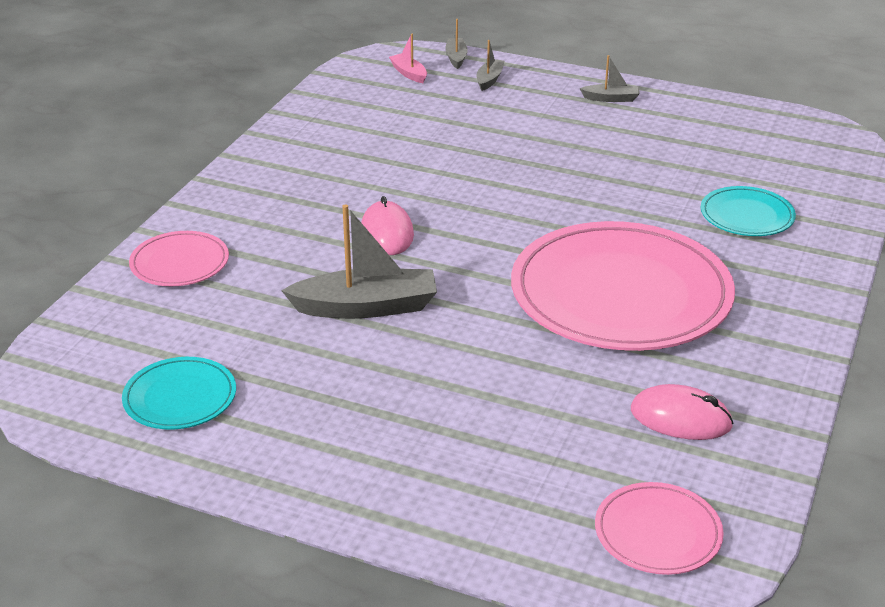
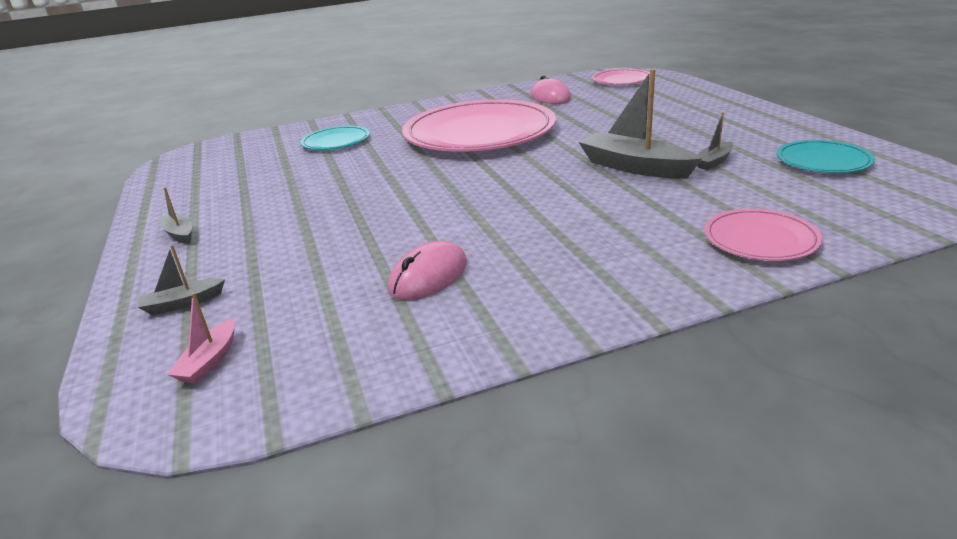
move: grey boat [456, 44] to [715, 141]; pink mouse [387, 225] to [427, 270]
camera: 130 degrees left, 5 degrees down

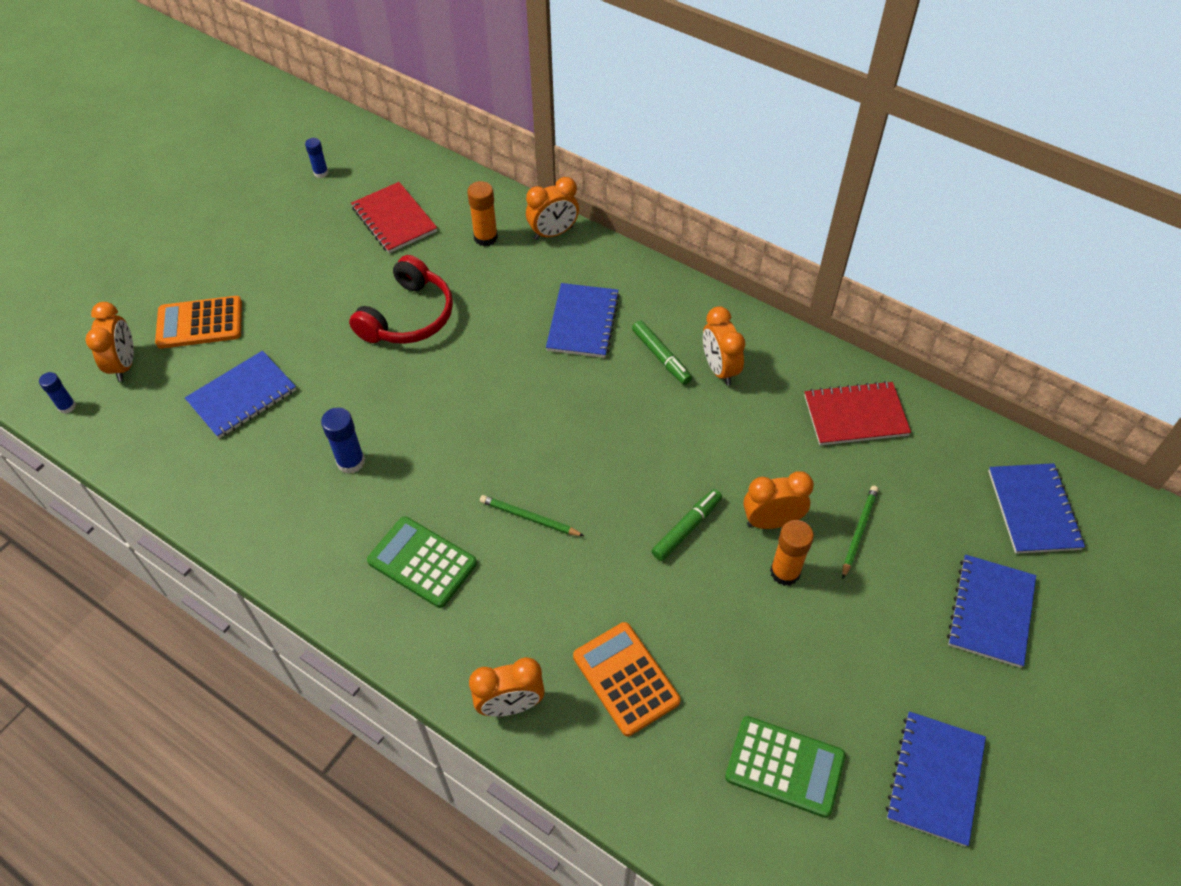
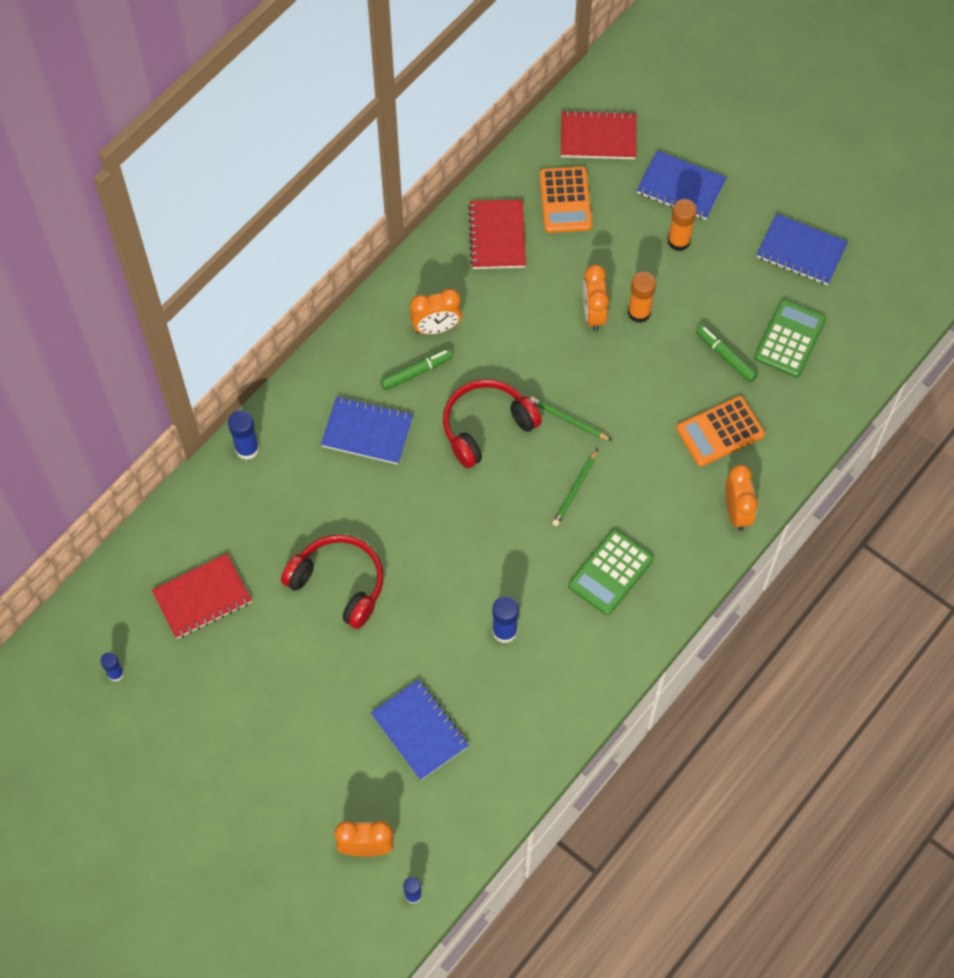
insert: red headphones [492, 423]
move: orange glue stick [482, 214] to [682, 225]; orange calculator [198, 322] to [565, 200]; green pencil [860, 532] to [571, 419]; green marker [687, 525] to [727, 353]
replace: orange clock [552, 208] to blue glue stick [243, 435]
recolor: blue notebook [1036, 508] to red notebook [598, 134]
camera: 85 degrees left, 10 degrees up

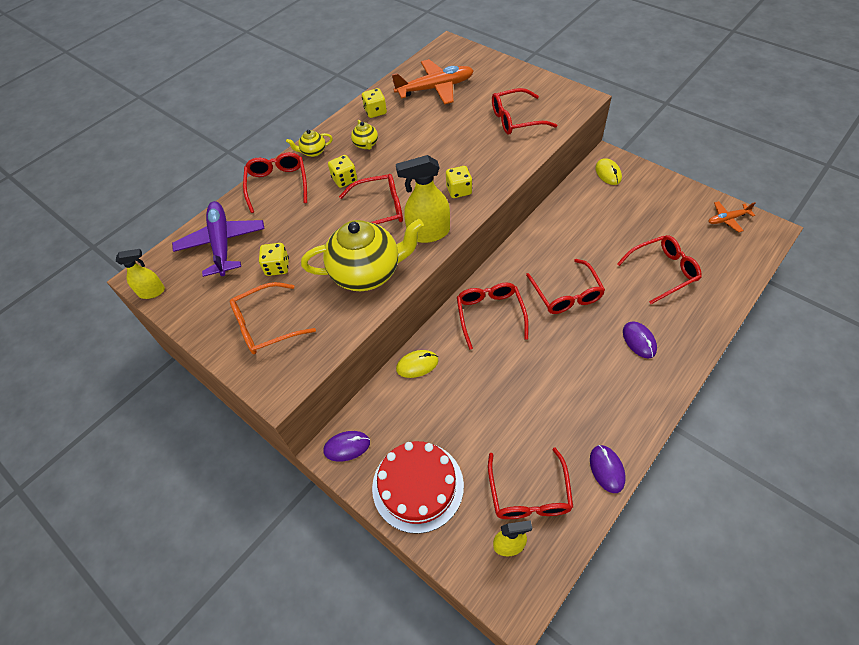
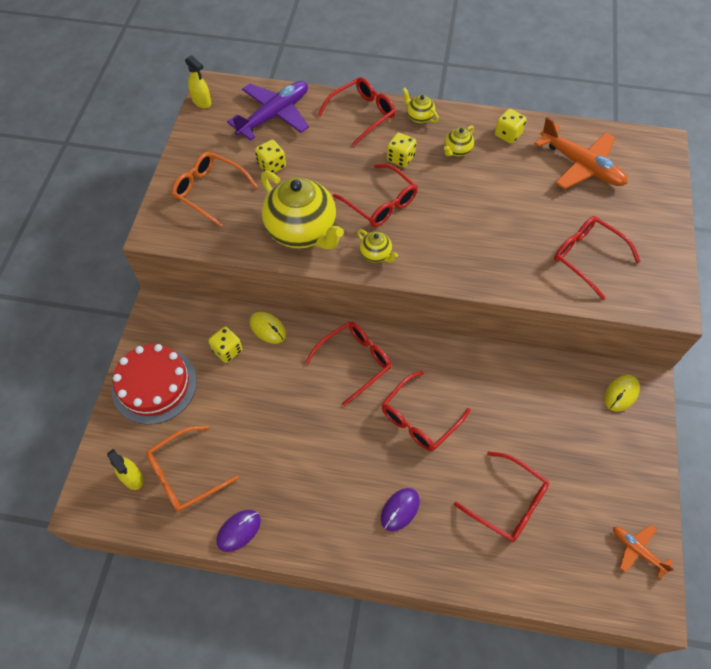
delete: purple mouse [346, 446]
move: yellow dice [459, 182] to [225, 345]
replace: yellow spray bottle [423, 199] to yellow teapot [377, 246]
recolor: red glasses [530, 483] to orange glasses [192, 469]
camera: 55 degrees right, 5 degrees up

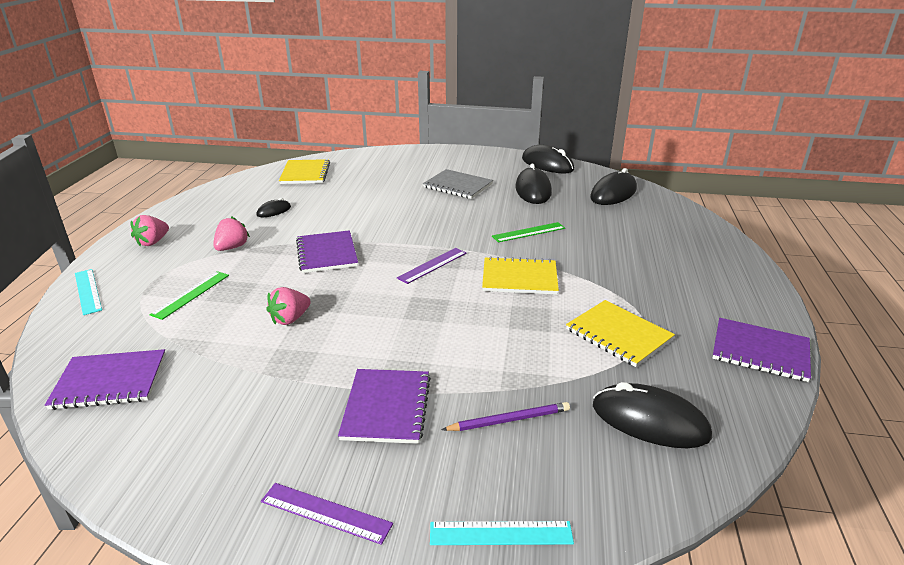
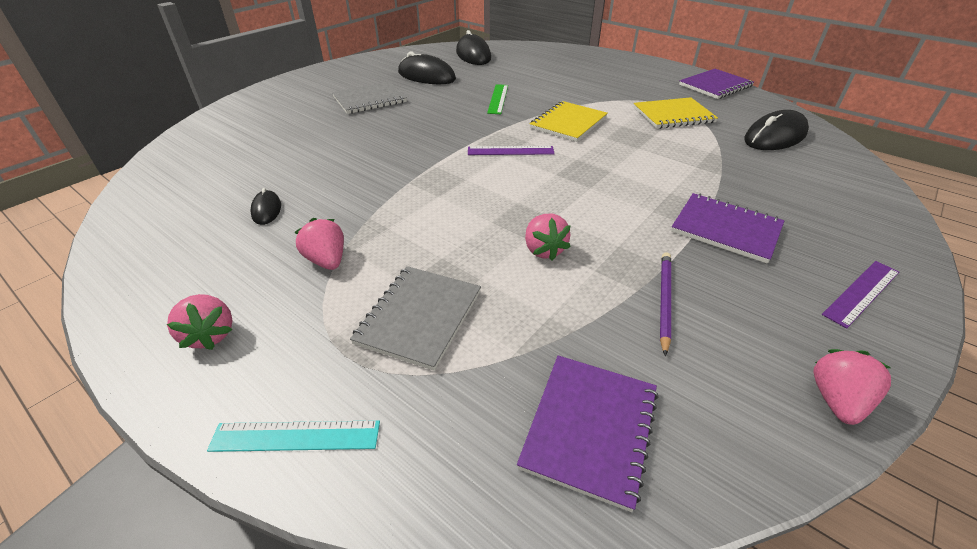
delete: black mouse [548, 158]; yellow notebook [304, 171]; purple notebook [327, 251]; turquoise ruler [502, 533]
insert: pink strawberry [852, 387]
move: purple pencil [505, 416] to [665, 304]
replace: green ruler [189, 295] to grey notebook [415, 318]
rotate: purple ruler [431, 266] = [511, 150] 75 degrees counterclockwise
camera: 60 degrees left, 10 degrees up

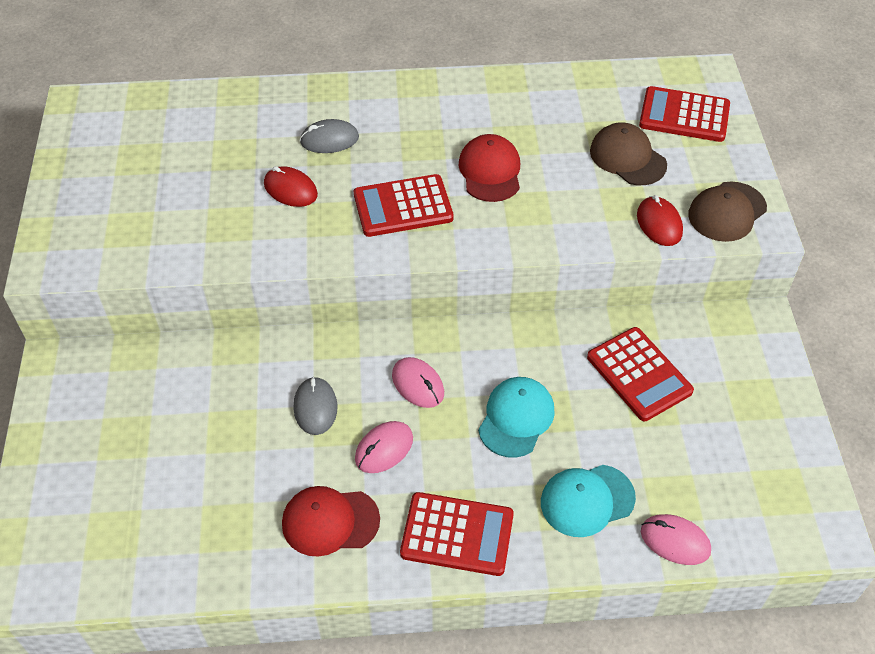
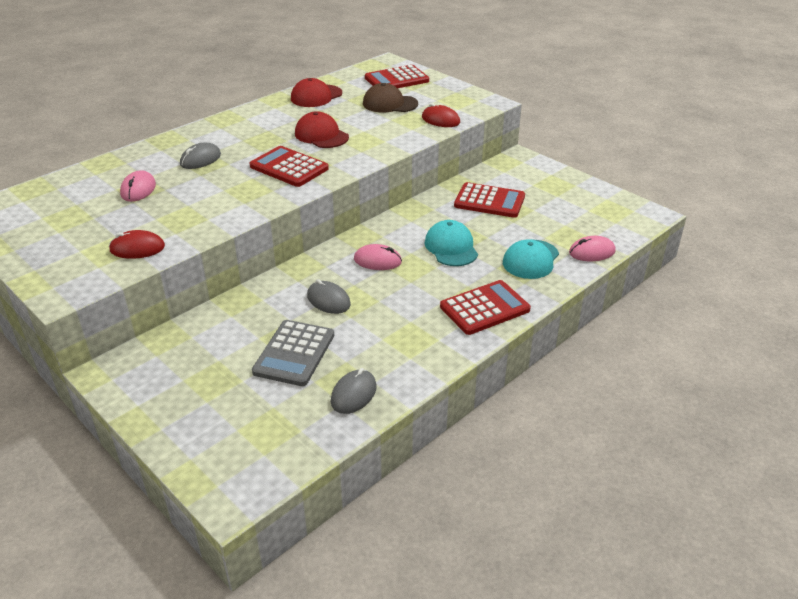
delete: brown cap [727, 211]
insert: grey calculator [293, 353]; grey mouse [354, 391]
move: red mouse [291, 186] to [137, 244]; pink mouse [384, 447] to [138, 186]; red cap [331, 521] to [316, 92]
rotate: red calculator [404, 205] = [289, 166] 90 degrees clockwise
camera: 40 degrees left, 15 degrees down

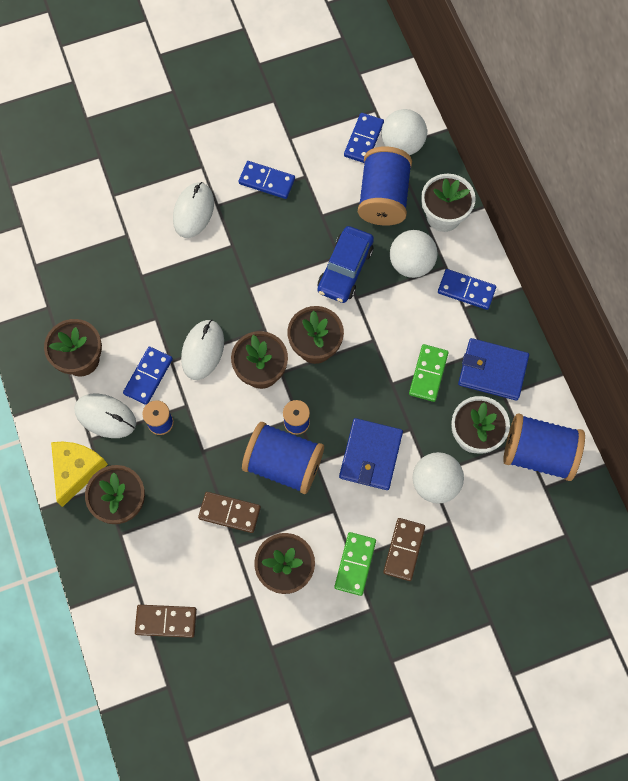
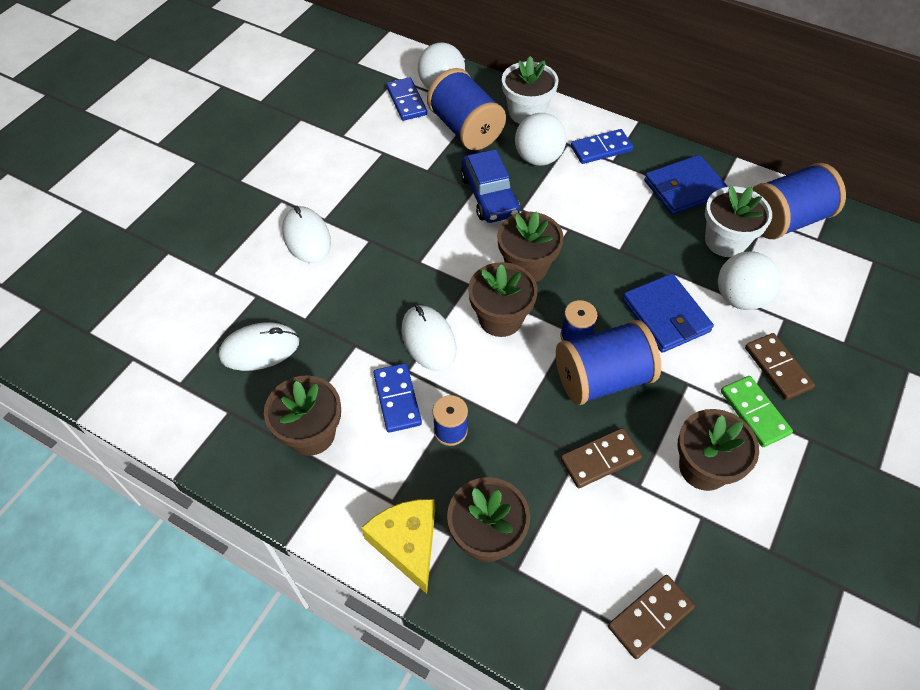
delete: blue domino [266, 180]; green domino [429, 373]
move: white mouse [105, 415] to [259, 346]
camera: 40 degrees left, 15 degrees down

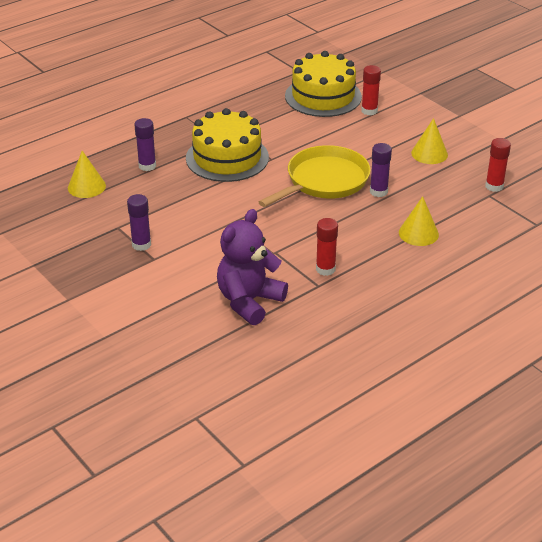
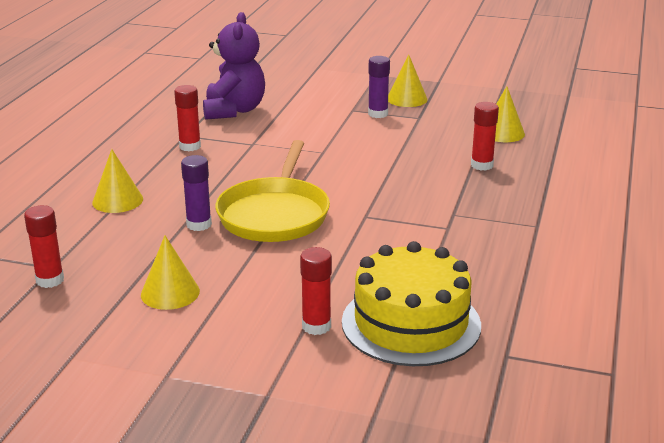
delete: yellow cake [227, 145]
insert: yellow cone [408, 81]
recolor: purple glue stick [145, 144] to red glue stick [485, 136]
camera: 145 degrees right, 10 degrees down

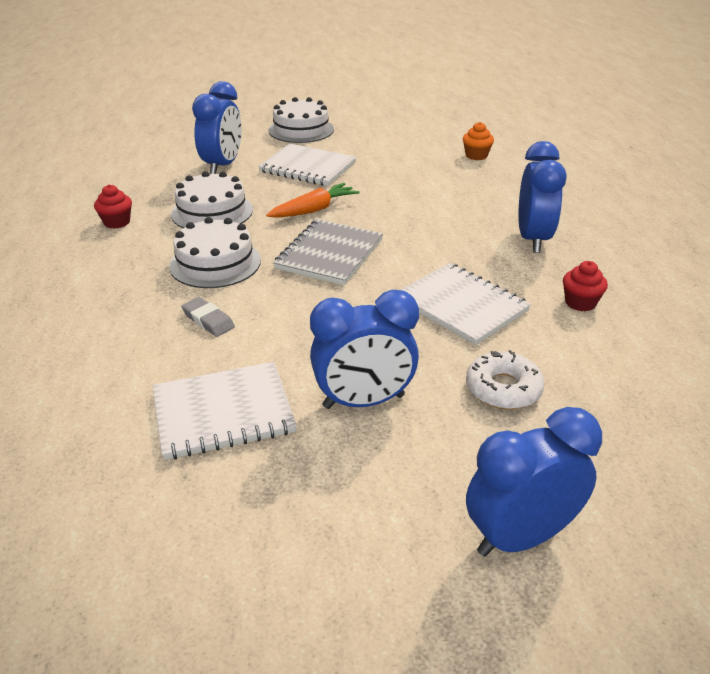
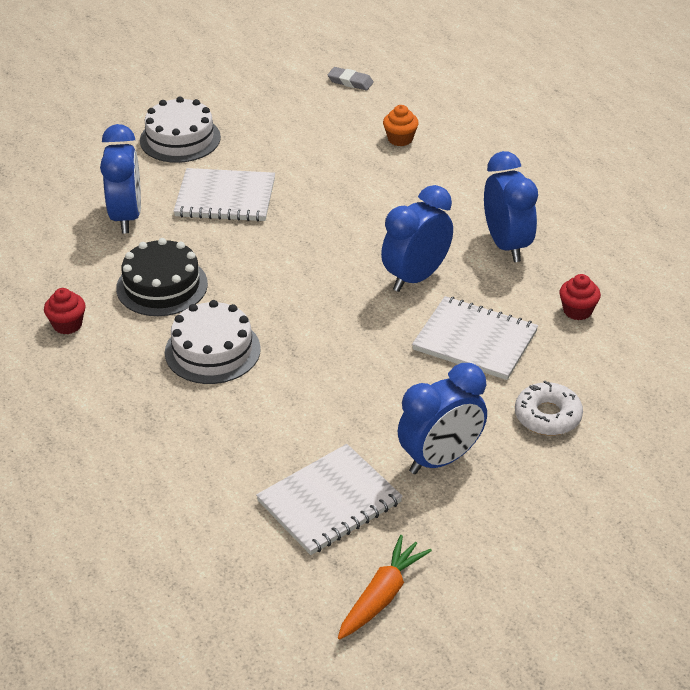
delete: grey notebook [328, 252]
move: orange carrot [313, 200] to [385, 587]; grey eraser [208, 317] to [350, 78]; blue clock [534, 482] to [417, 238]
recolor: white cake [212, 199] to black cake [162, 277]
camera: 20 degrees left, 5 degrees up

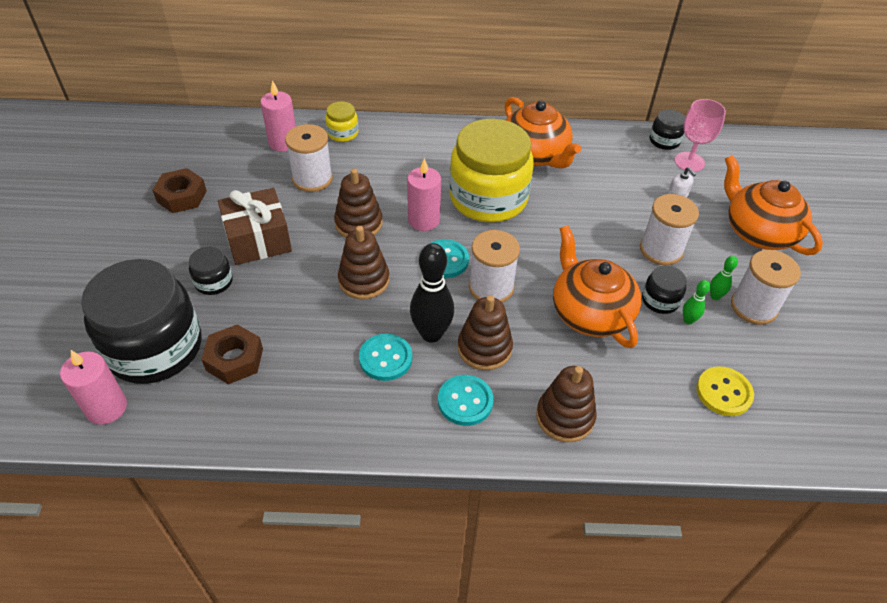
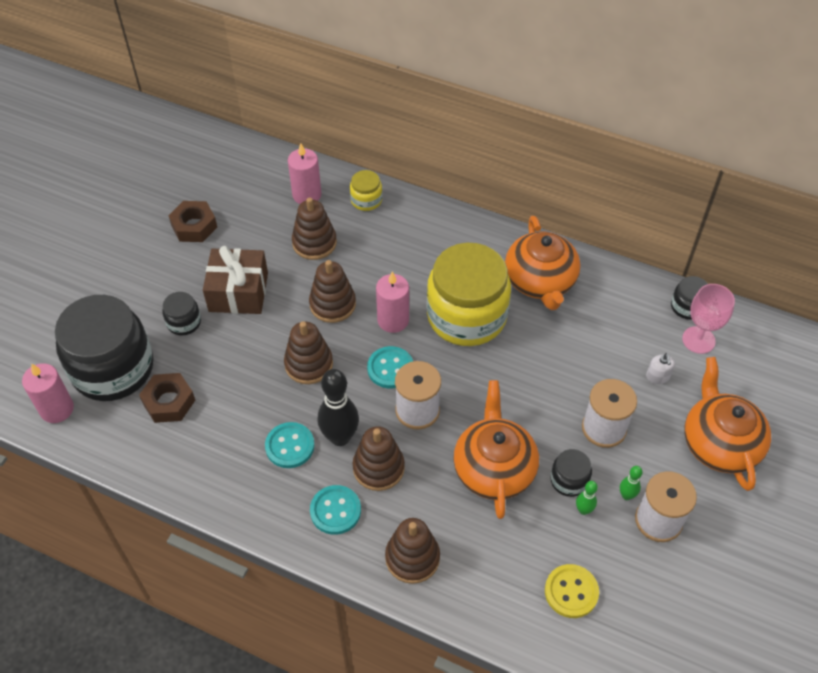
replace: white spool [309, 158] to brown stacking toy [314, 228]
camera: 25 degrees right, 5 degrees up

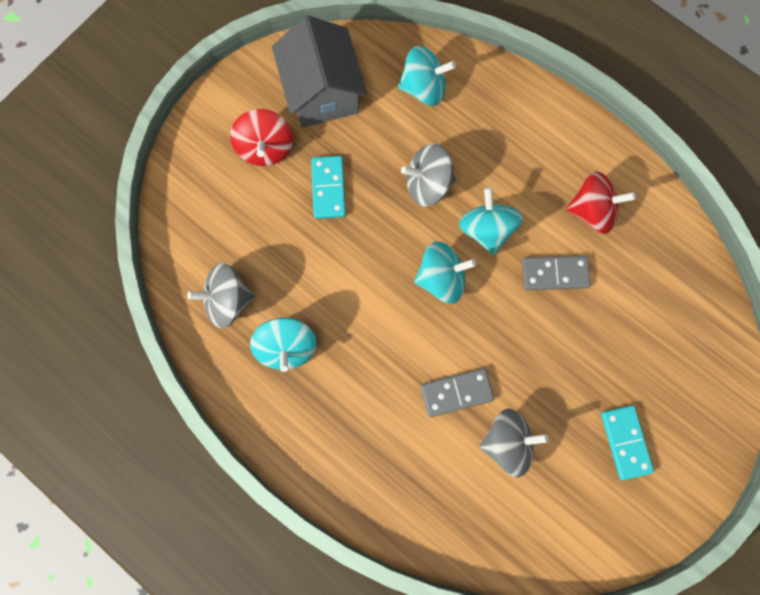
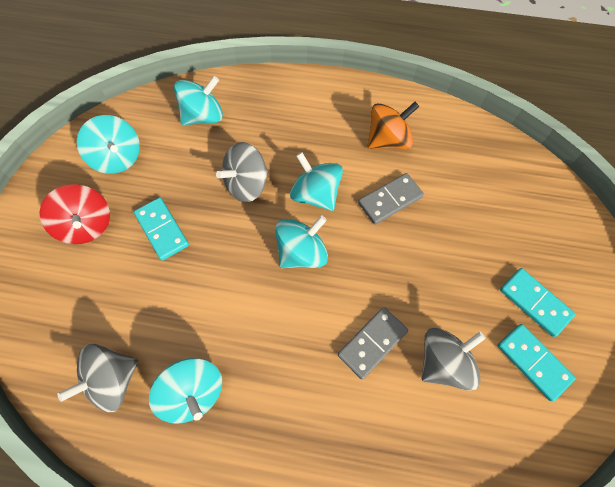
insert: turquoise domino [536, 362]
replace: grey house [319, 71] to turquoise spinning top [108, 144]
recolor: red spinning top [601, 202] to orange spinning top [393, 125]
camera: 30 degrees left, 10 degrees down

